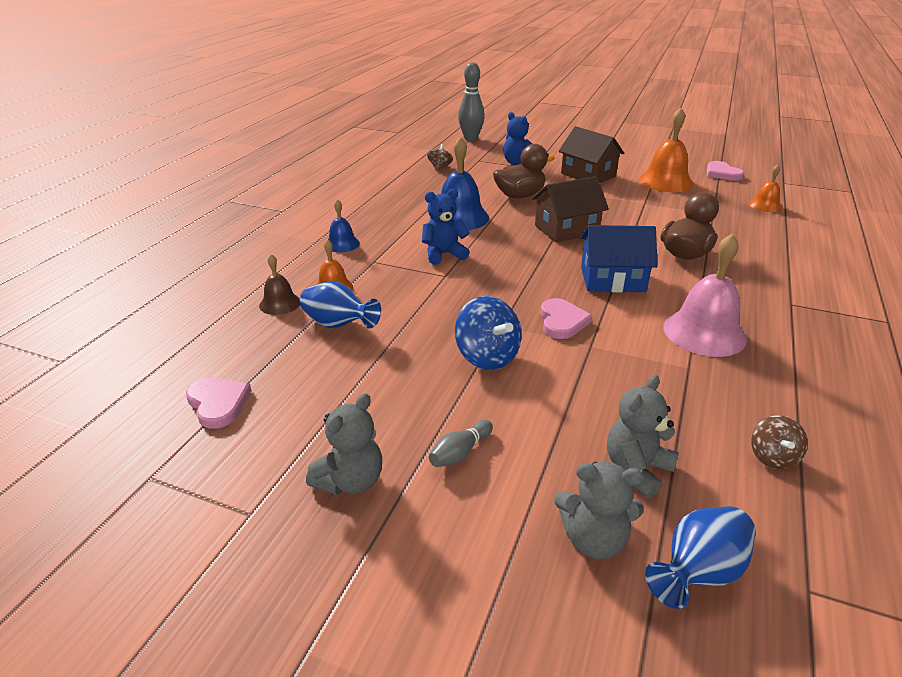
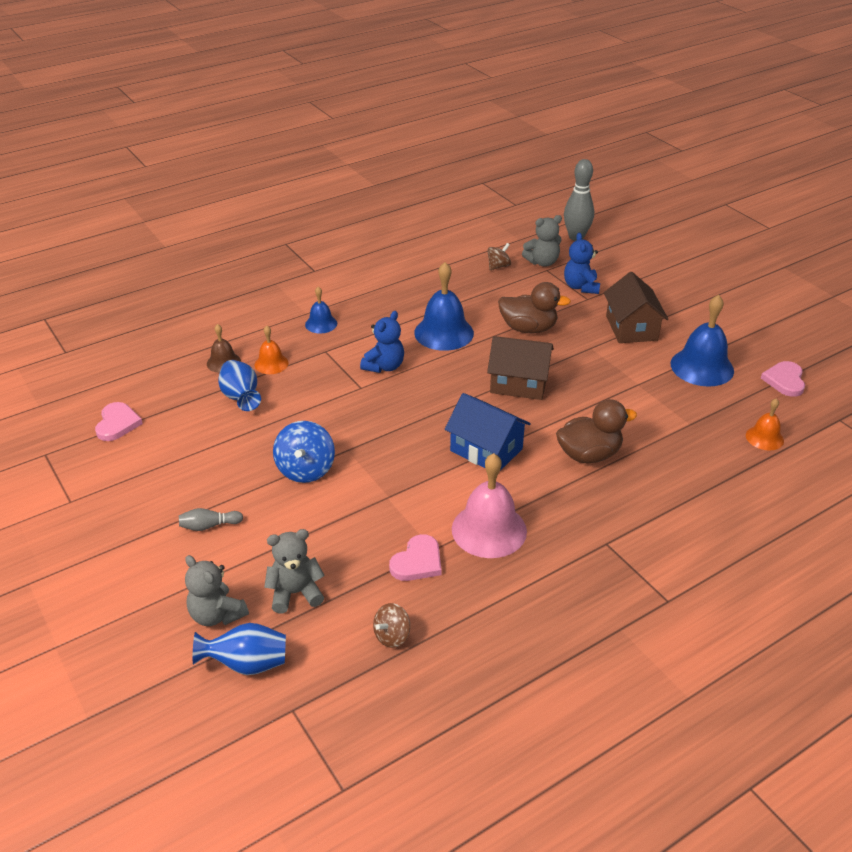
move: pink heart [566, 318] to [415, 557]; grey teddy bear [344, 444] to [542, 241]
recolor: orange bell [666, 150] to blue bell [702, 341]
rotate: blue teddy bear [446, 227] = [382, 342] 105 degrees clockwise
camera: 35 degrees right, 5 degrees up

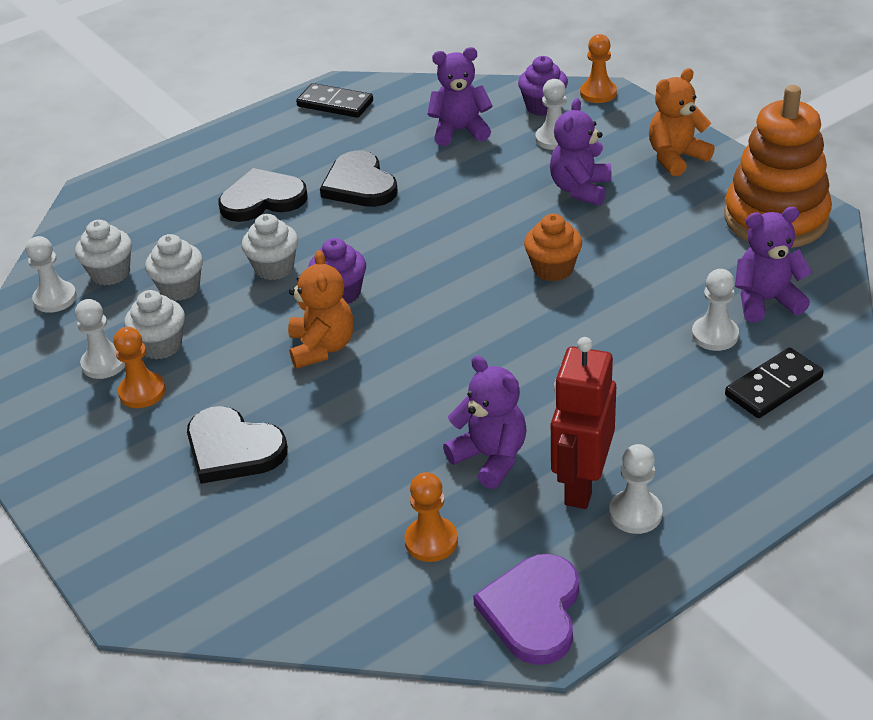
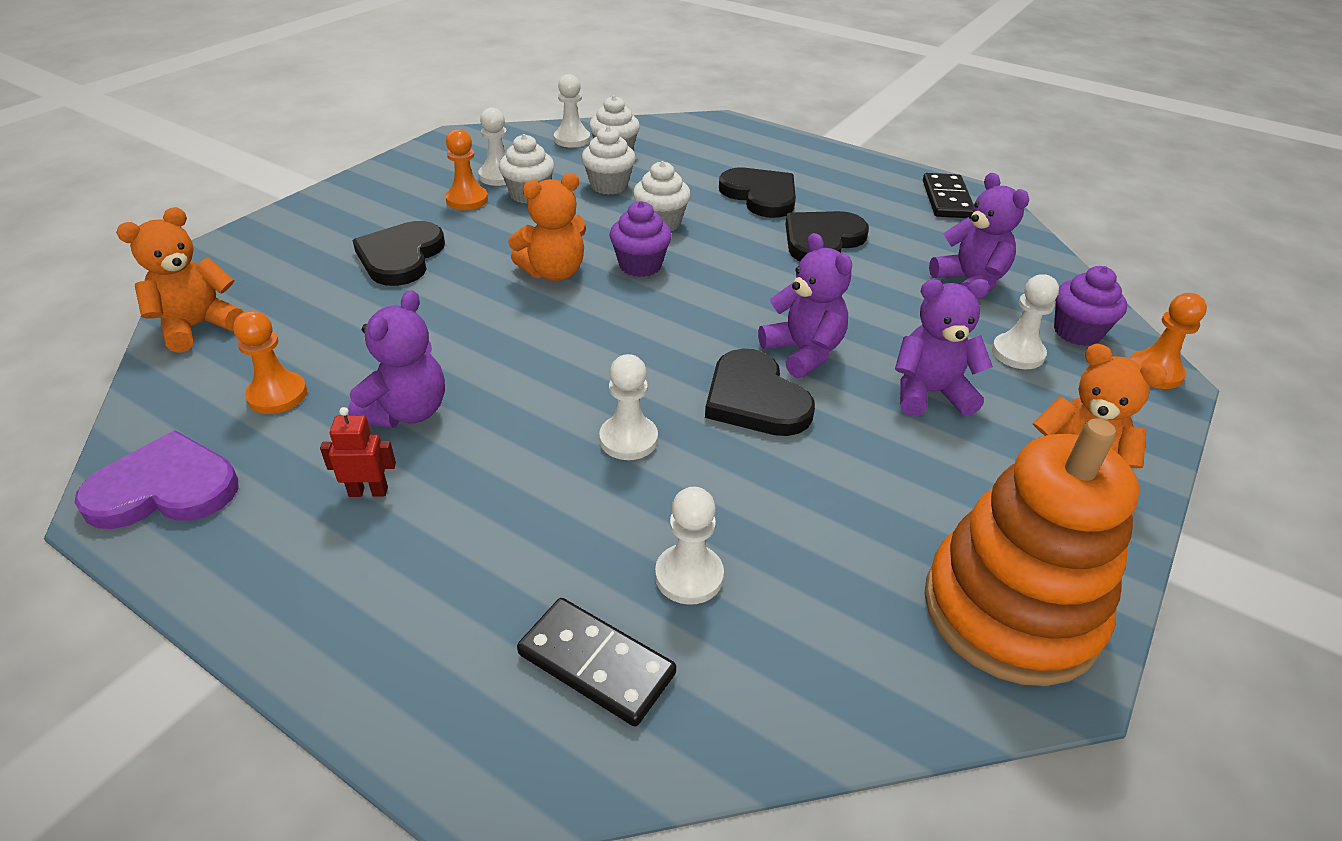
insert: orange teddy bear [179, 280]
move: purple teddy bear [773, 264] to [805, 305]; white pawn [636, 489] to [628, 407]
replace: orange cupcake [553, 247] to black heart [760, 392]
resize: red robot [583, 423] = [358, 452] x0.47
camera: 65 degrees right, 0 degrees up

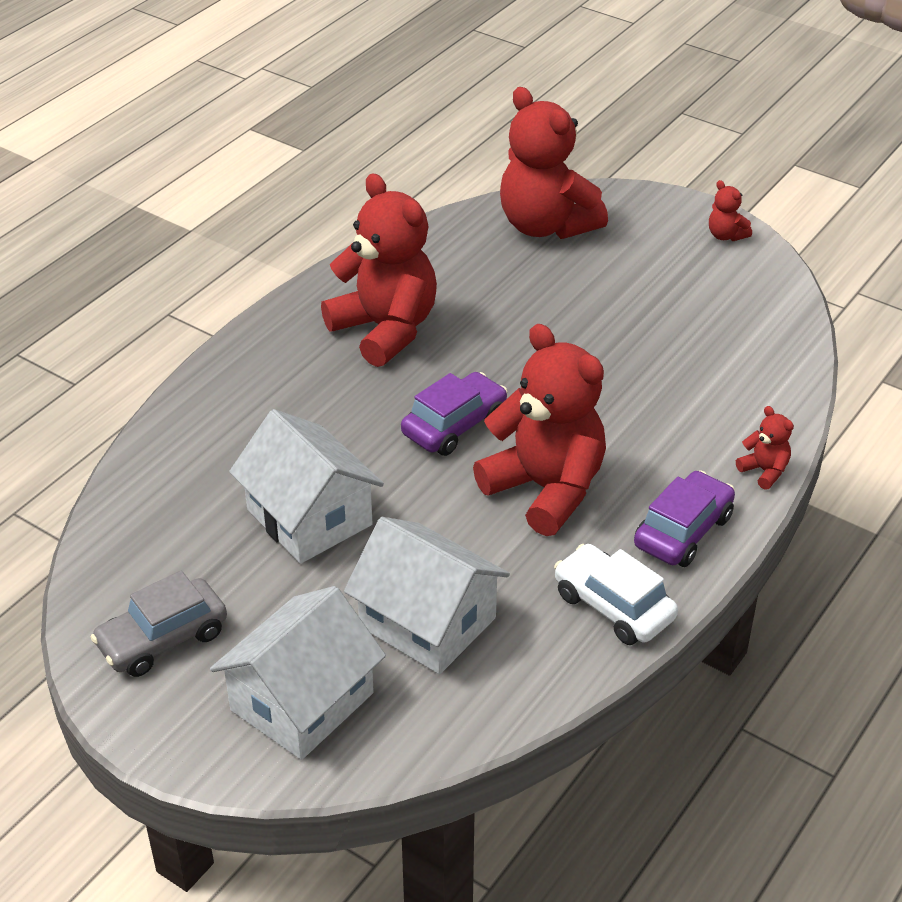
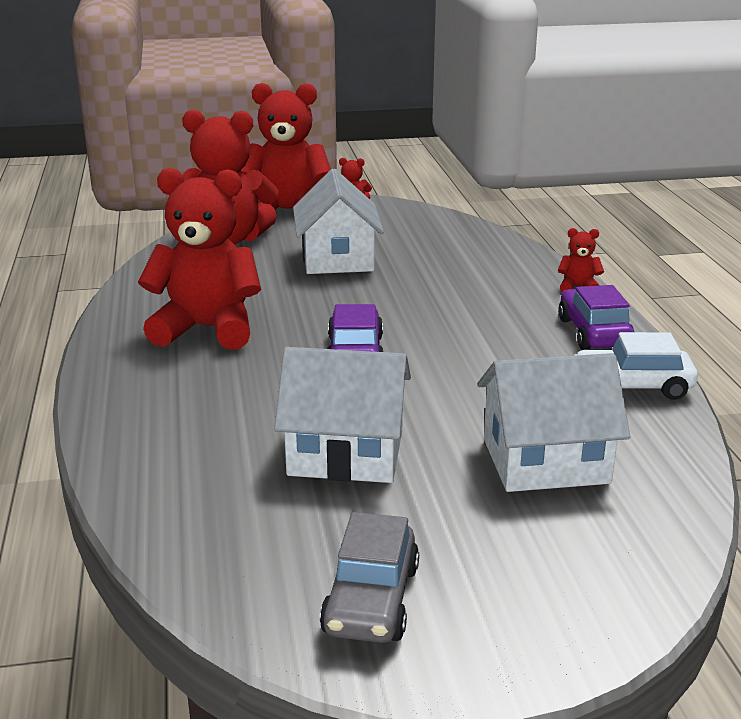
move: red teddy bear [539, 430] to [285, 146]; white house [298, 673] to [338, 221]
camera: 45 degrees left, 15 degrees down

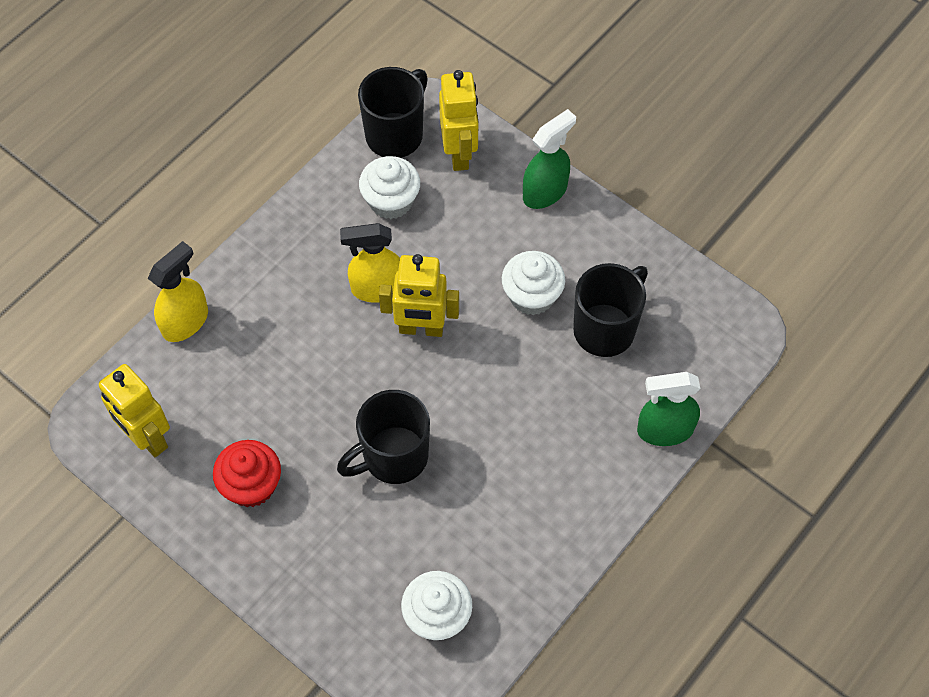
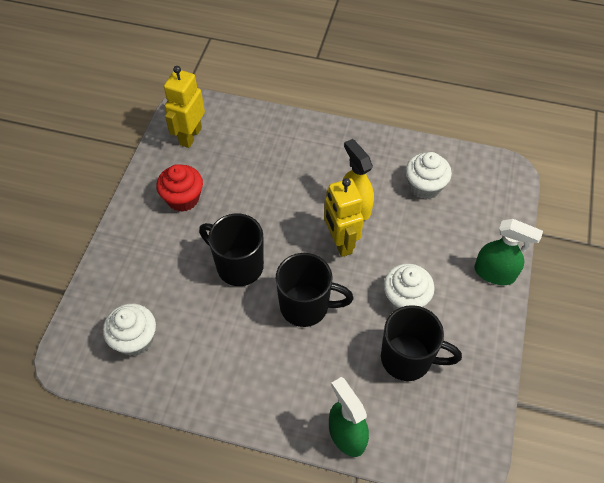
delete: yellow robot [459, 120]; yellow spray bottle [177, 291]
move: black mug [393, 112] to [315, 290]
camera: 65 degrees right, 5 degrees down

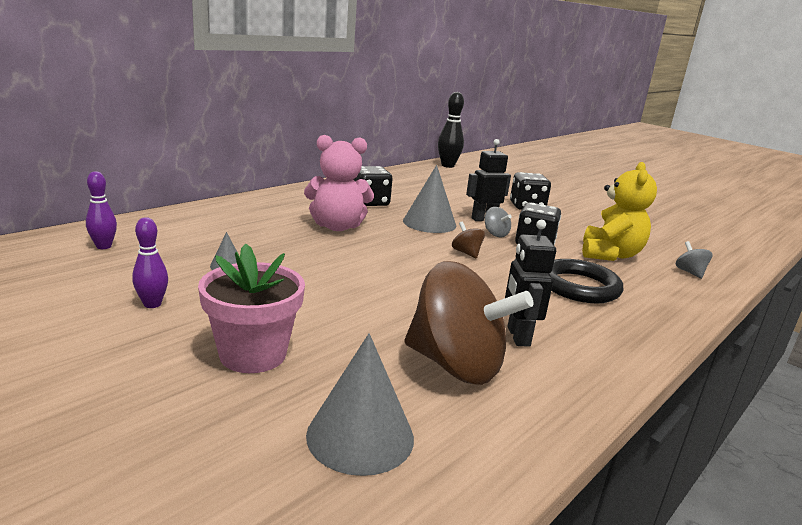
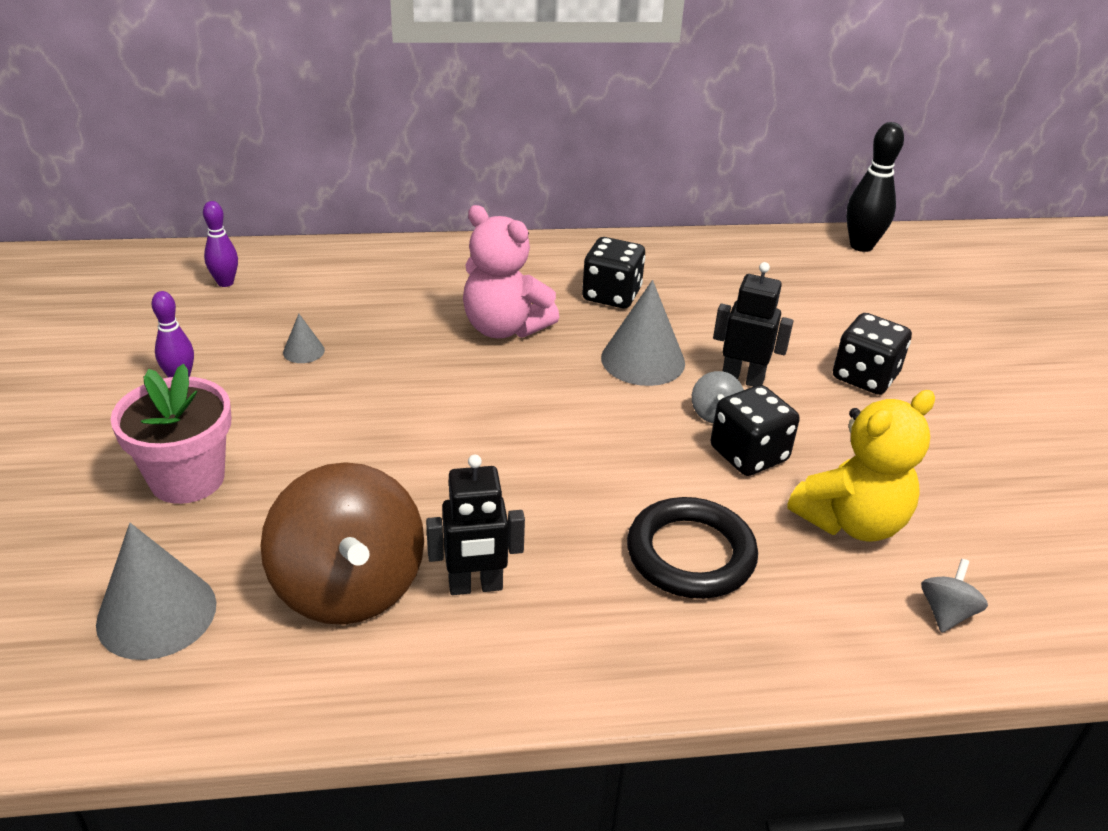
delete: brown spinning top [468, 240]
rotate: black robot [530, 283] = [475, 524] 135 degrees counterclockwise
camera: 40 degrees right, 15 degrees up

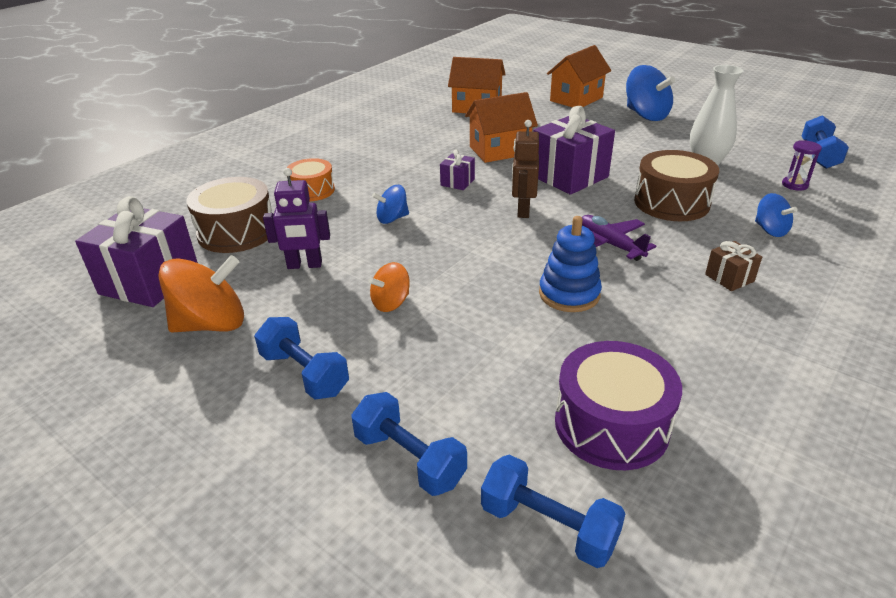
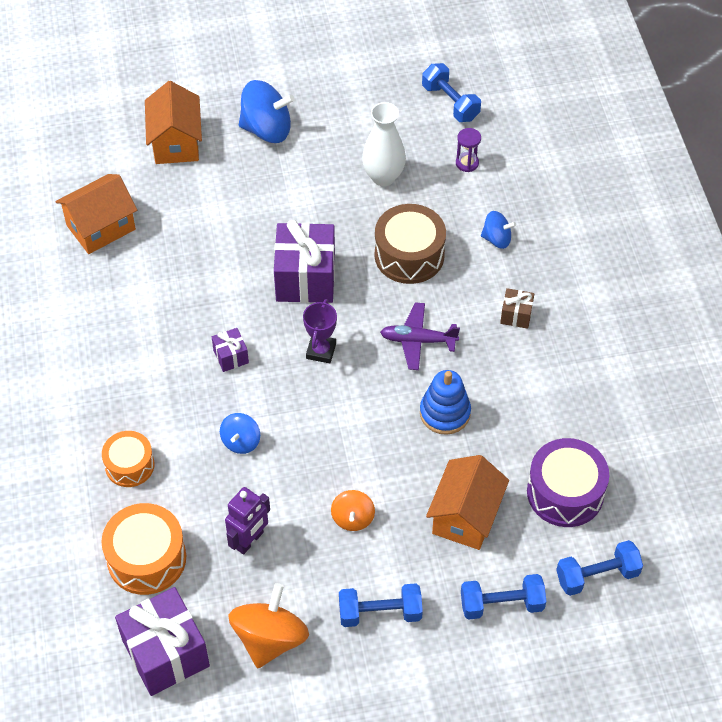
move: orange house [501, 127] to [467, 502]
replace: brown robot [525, 169] to purple trophy [320, 331]
recolor: brown drum [229, 215] to orange drum [143, 549]
camera: 50 degrees left, 20 degrees up

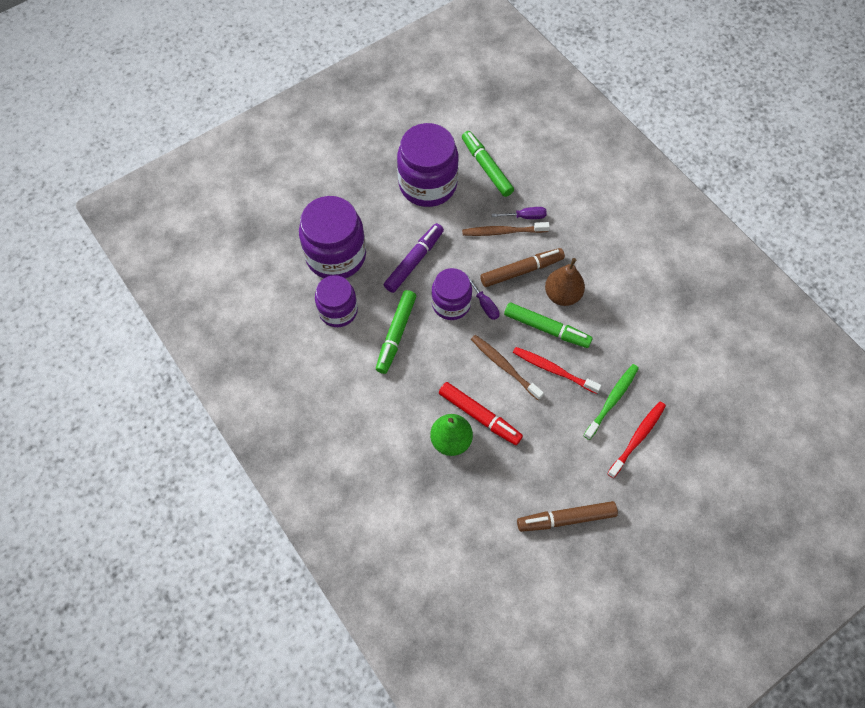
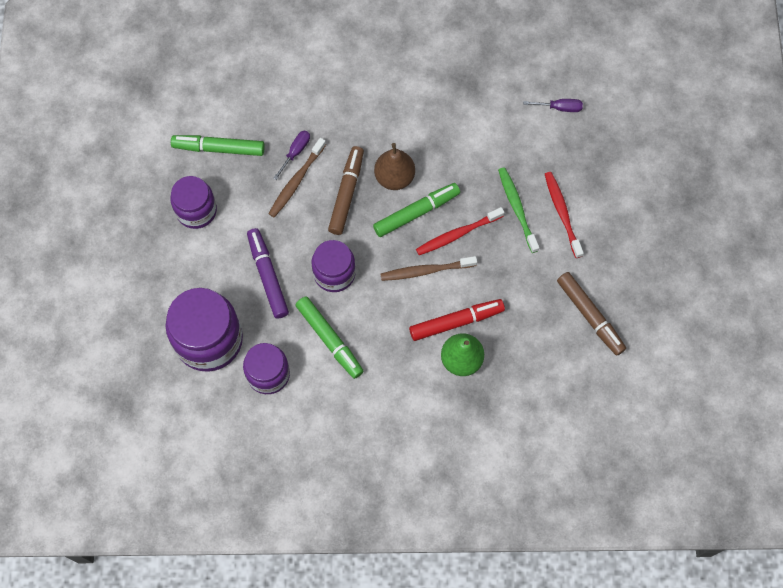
move: purple screwdriver [482, 297] to [553, 105]
rotate: brown marker [567, 516] = [591, 314] 60 degrees counterclockwise
resize: purple jar [428, 165] = [194, 202] x0.63
camera: 55 degrees left, 5 degrees up

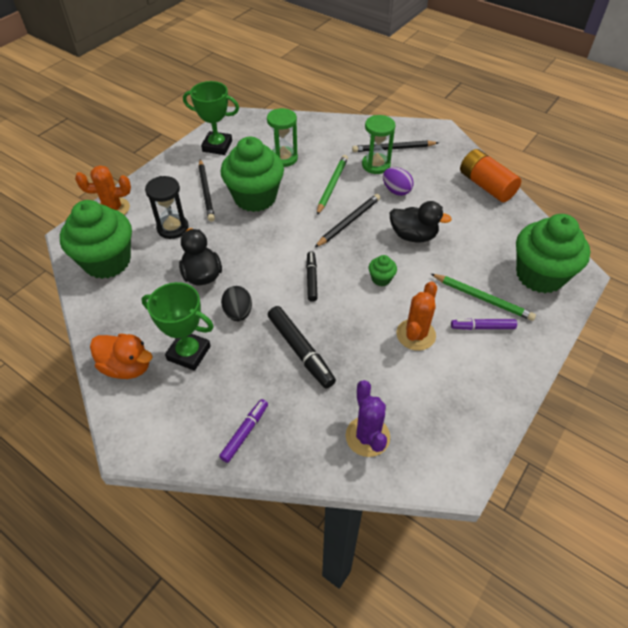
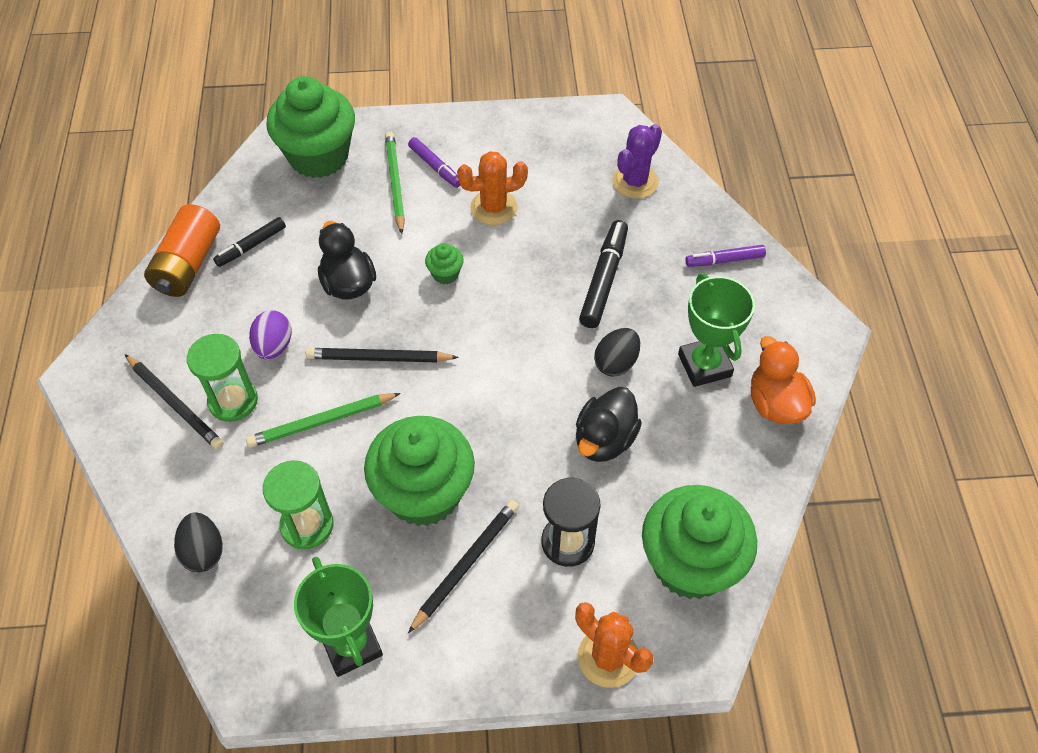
insert: black egg [198, 542]
move: black marker [312, 276] to [249, 242]
camera: 130 degrees left, 5 degrees up

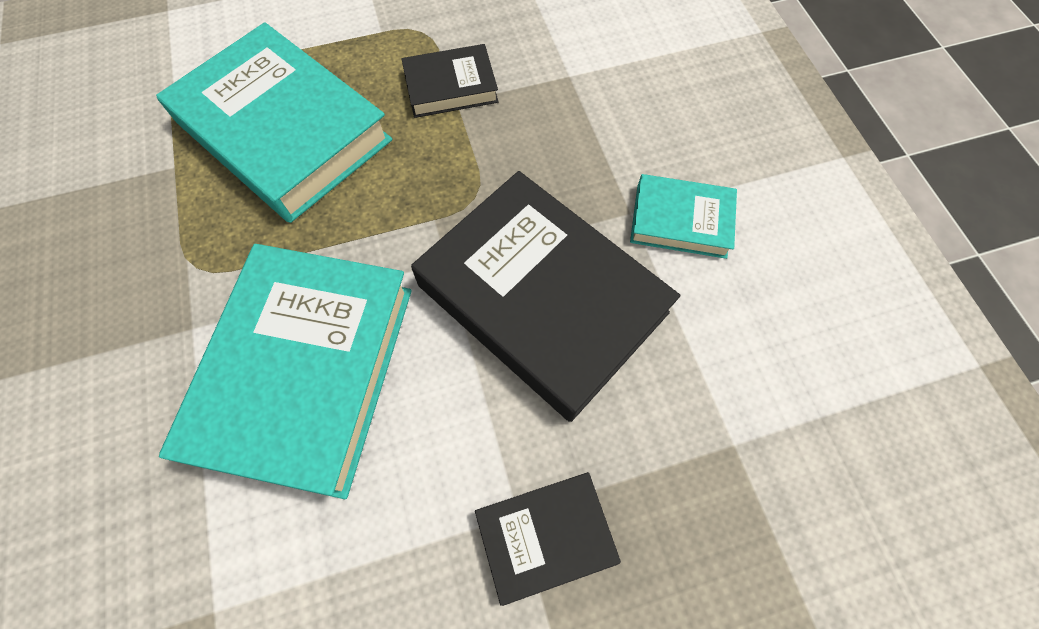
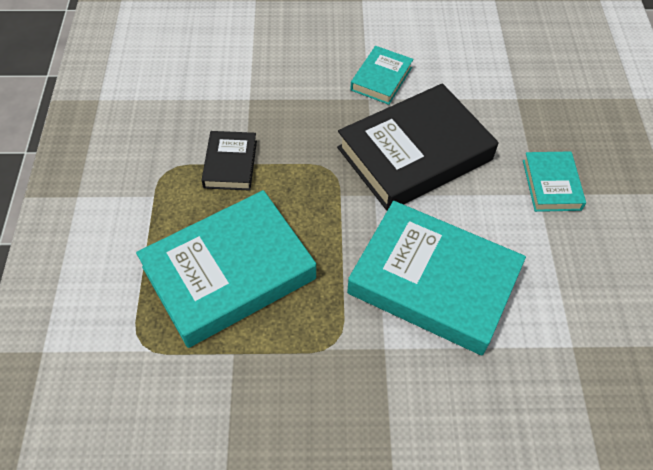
recolor: black book [548, 539] to turquoise book [554, 181]
camera: 75 degrees left, 10 degrees down

